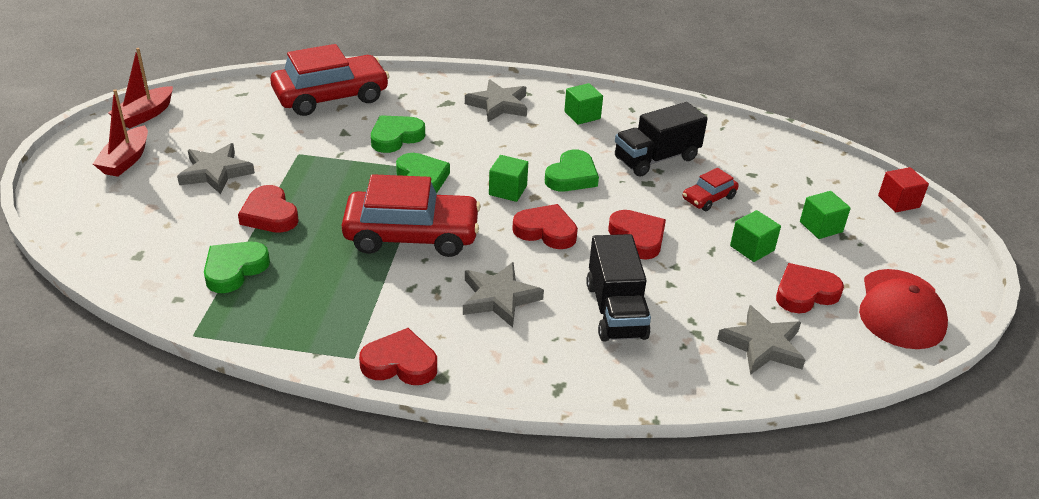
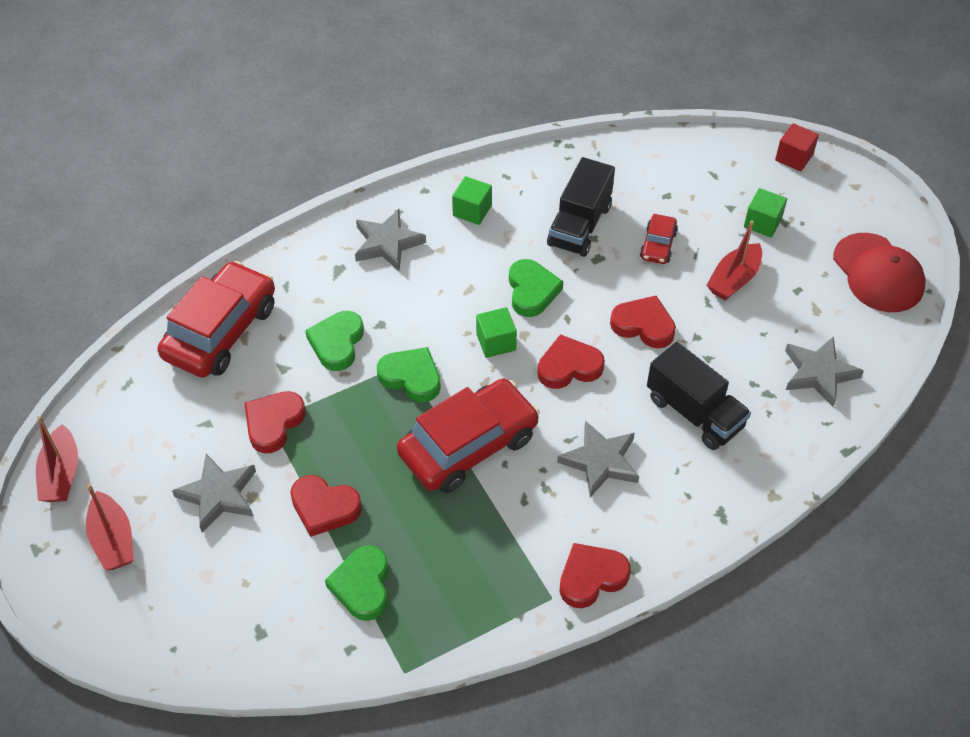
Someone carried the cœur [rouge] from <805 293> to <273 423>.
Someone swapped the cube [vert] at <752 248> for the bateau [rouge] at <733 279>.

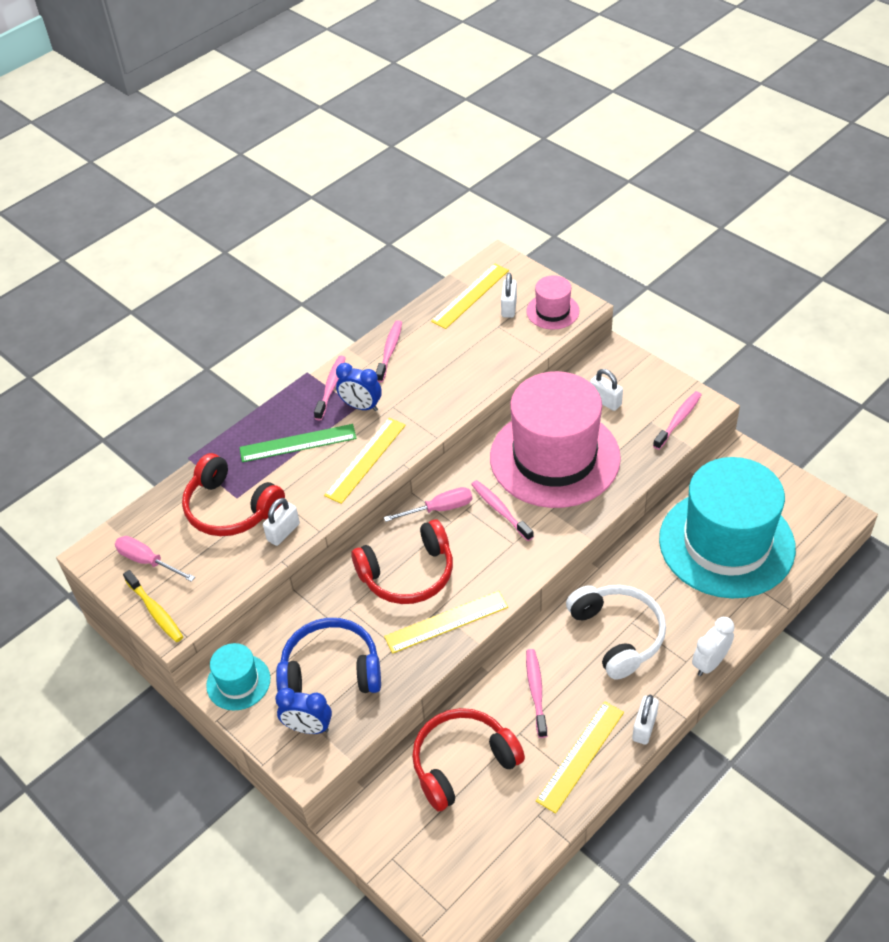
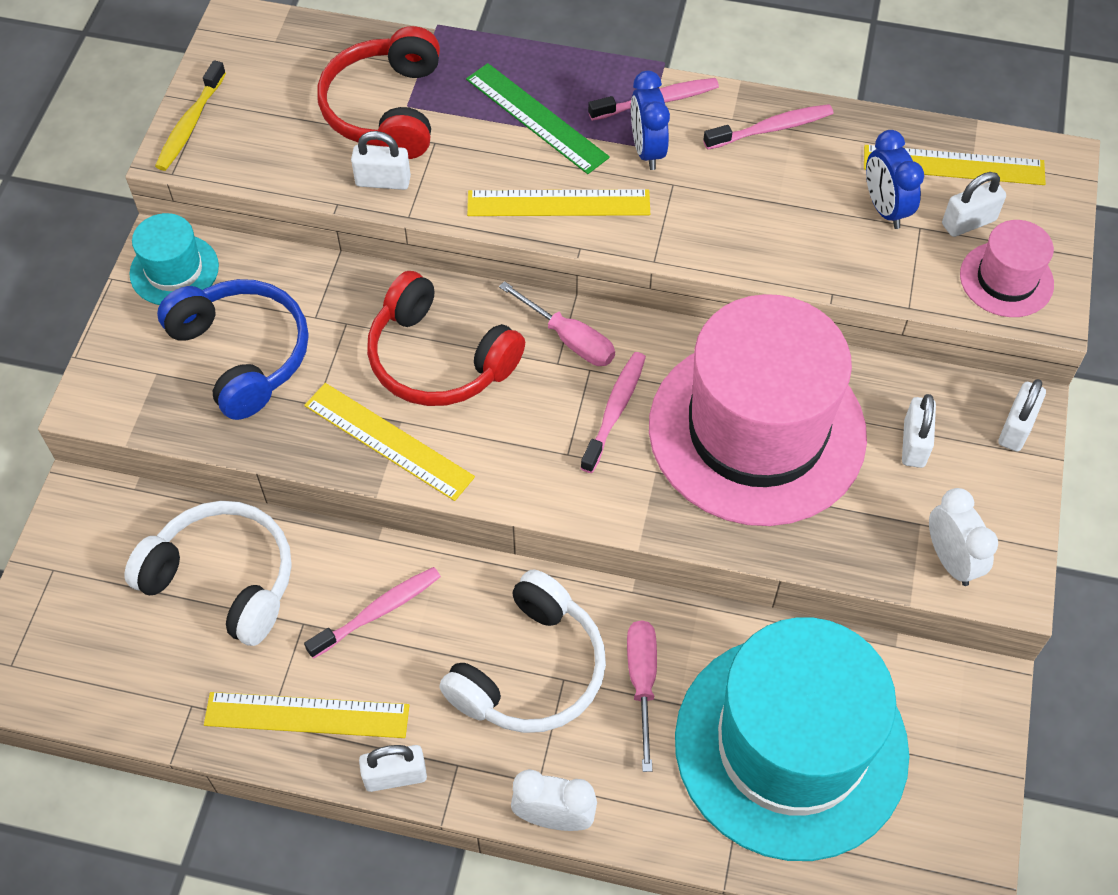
Someone repainted the casque audio [rouge] at <462 763>, which became the casque audio [blanc] at <223 579>.
Someone carried the tournevis [rose] from <148 561> to <642 683>.
Someone carried the réveil [bleu] from <308 728> to <885 209>.
Someone swapped the brosse à dents [rose] at <678 420> for the réveil [blanc] at <950 560>.
Someone put down the cadenas [blanc] at <1016 428>.

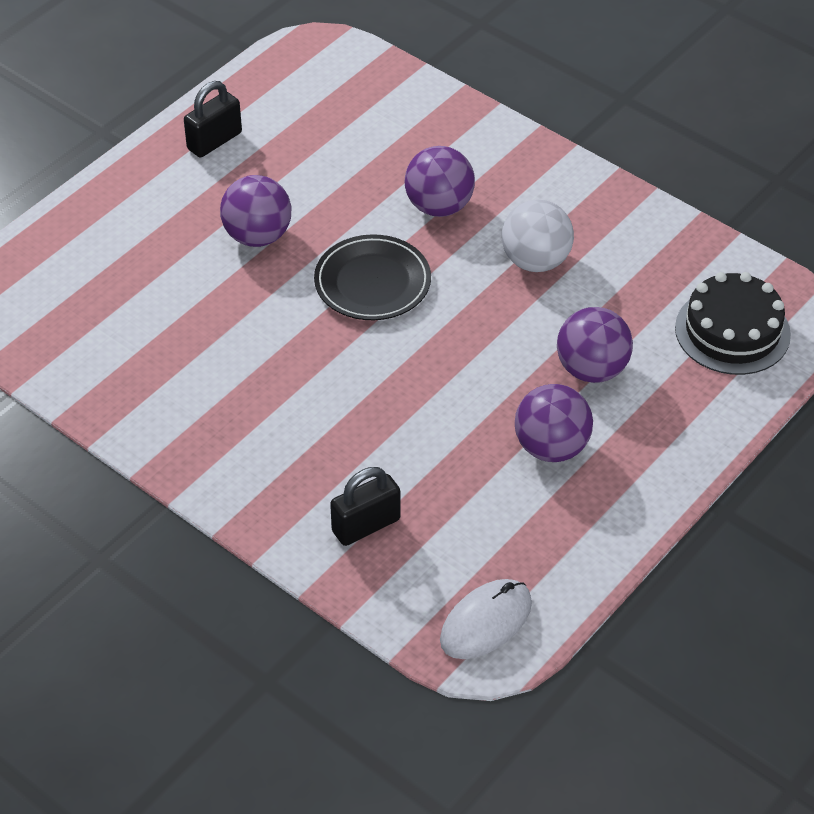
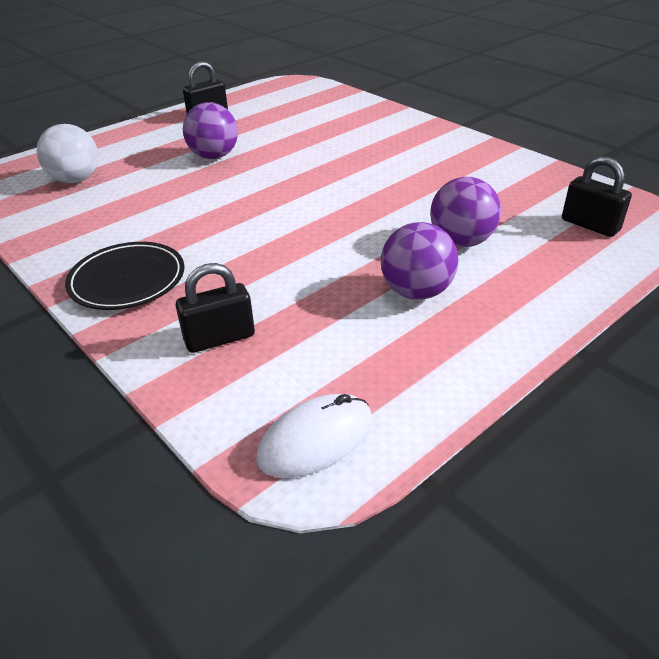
Someone carried the balle [blanc] from <535 261> to <76 180>.
Someone carried the assiette [noir] from <372 282> to <127 280>.
Someone swapped the gâteau [noir] at <732 331> for the cadenas [noir] at <590 225>.
Someone took away the balle [violet] at <439 206>.

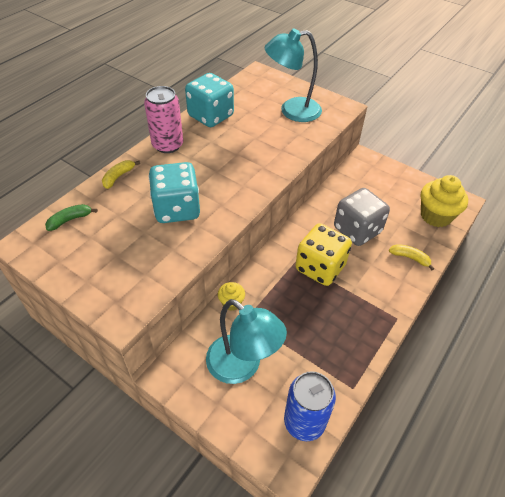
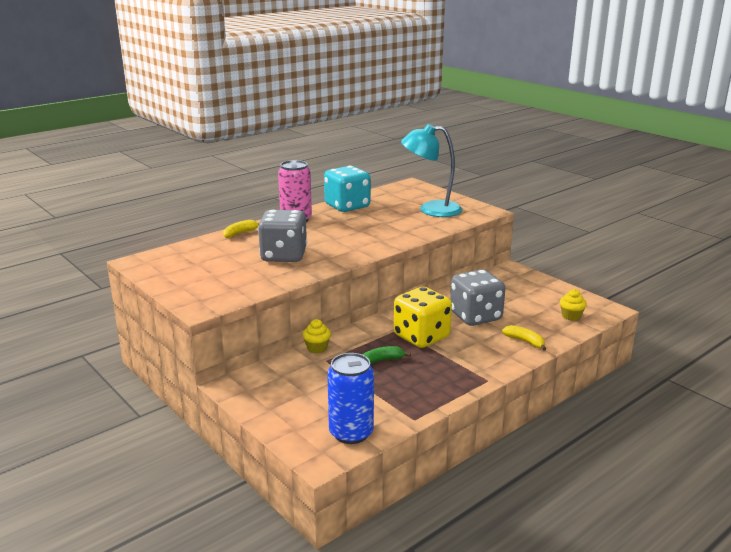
Someone repainted the dé [turquoise] at <177 209>, which became the dé [gris] at <284 256>.
Someone carried the banane [vert] from <70 220> to <381 360>.
Someone scaled the muffin [jaune] at <435 216> by 0.52.
Someone took away the lampe [turquoise] at <242 366>.

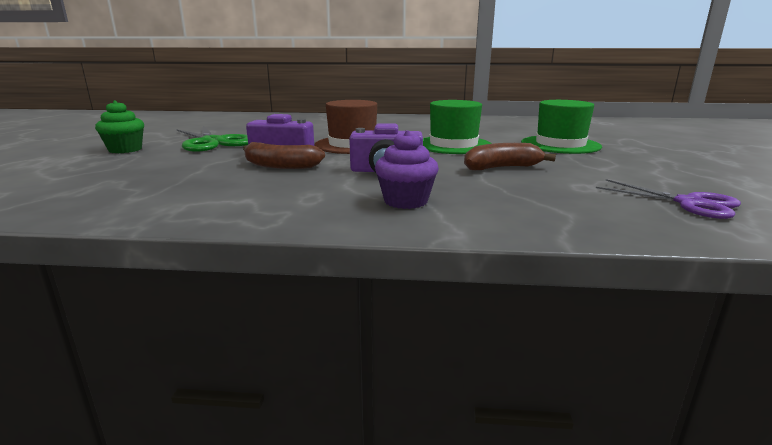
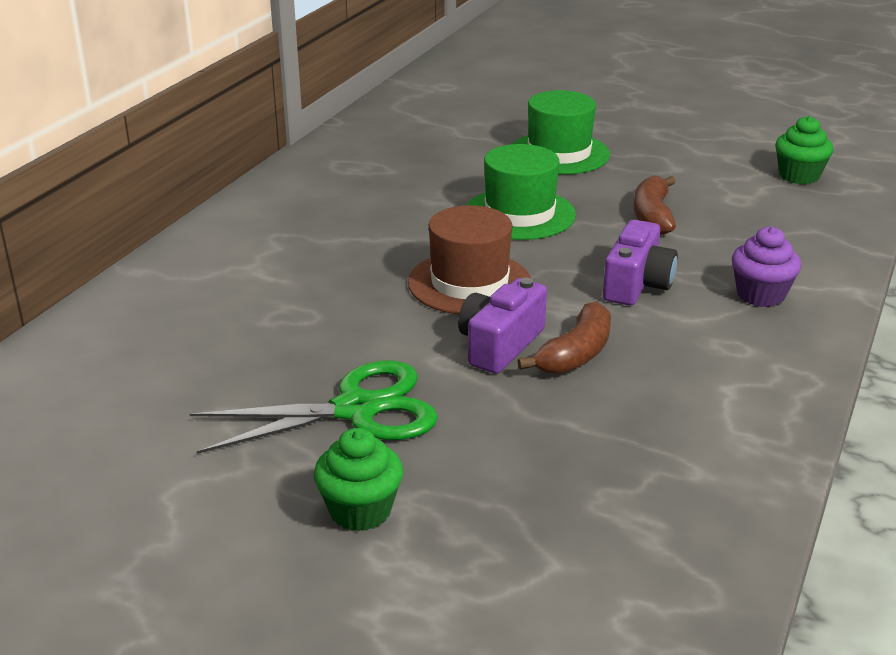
Someone swapped the ciseaux [violet] at <689 203> for the muffin [vert] at <799 176>.

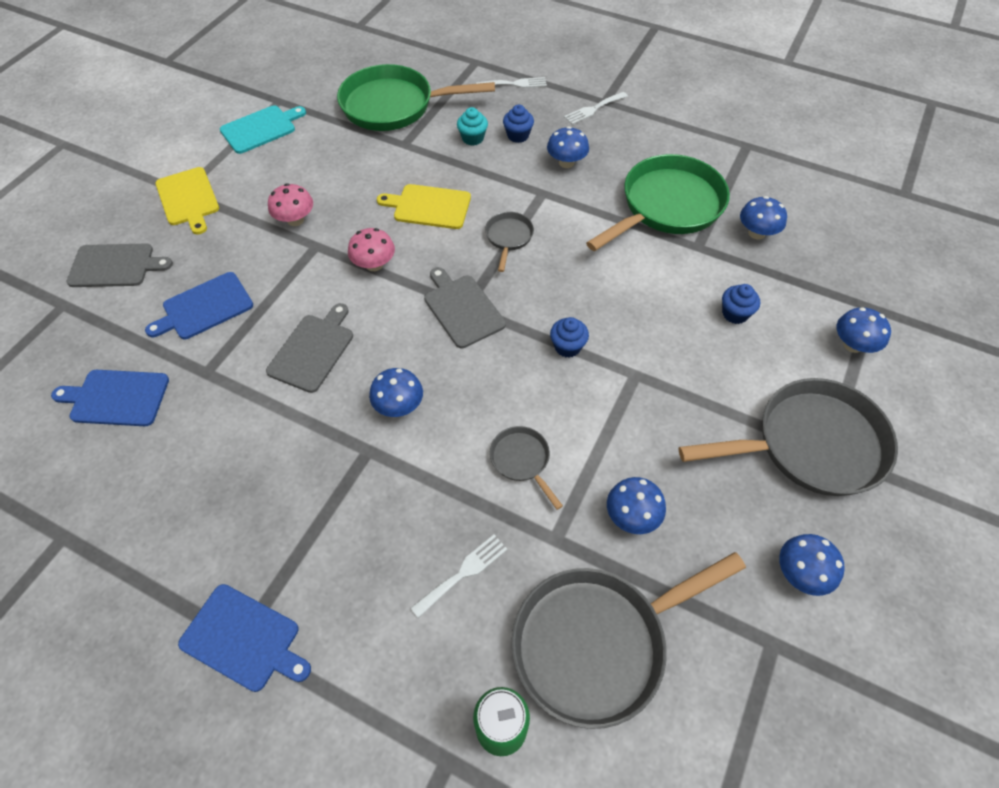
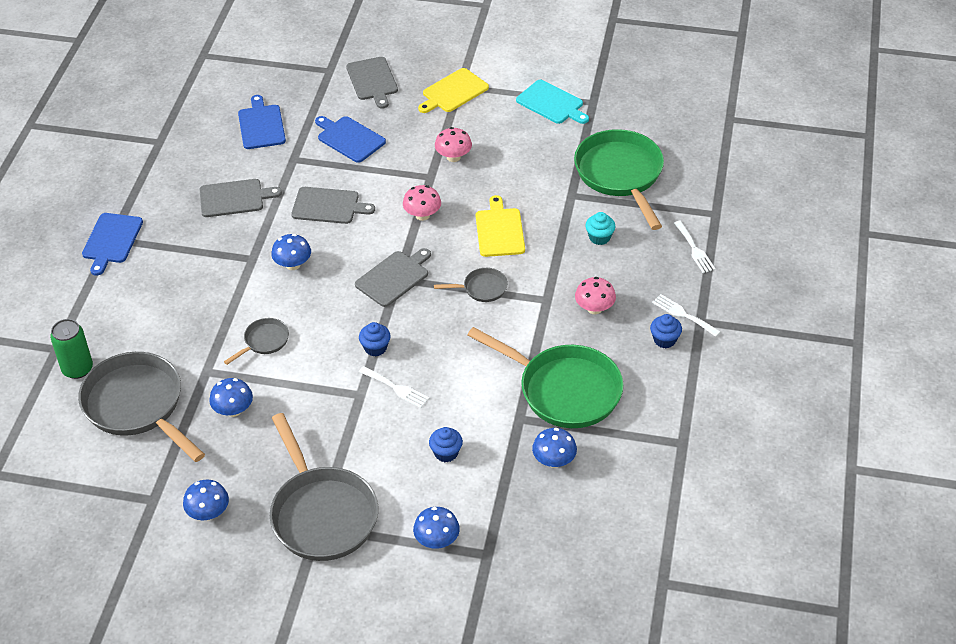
Someone put down the planche à découper [gris] at <234 198>.
Someone carried the fourchette [blanc] from <463 573> to <396 388>.
Someone repainted the champignon [bleu] at <566 162>, which became the champignon [rose] at <594 308>.
Someone carried the muffin [bleu] from <518 136> to <664 340>.

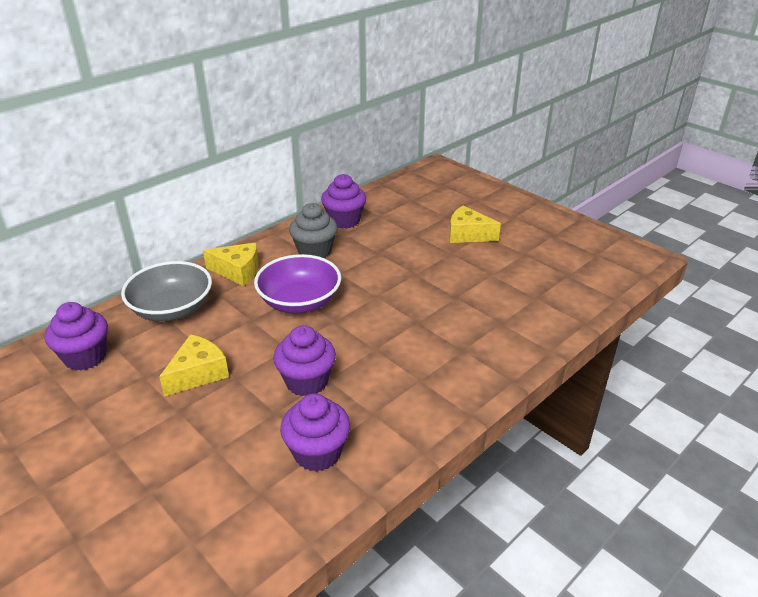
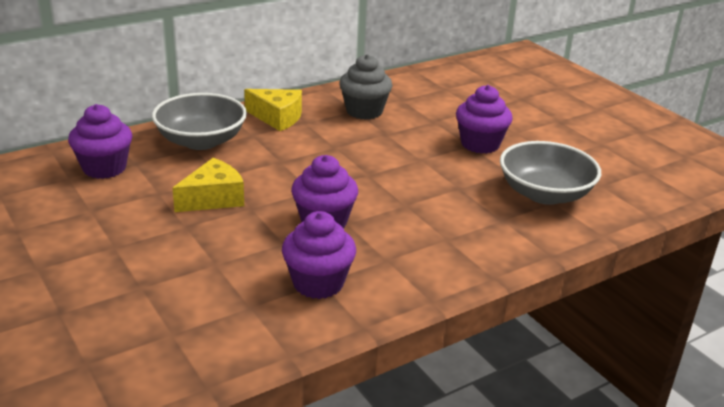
Someone carried the muffin [violet] from <344 220> to <480 144>.
Someone put down the bol [gris] at <544 194>.
Someone took away the bol [violet] at <299 302>.
Someone took away the fromage [jaune] at <468 234>.

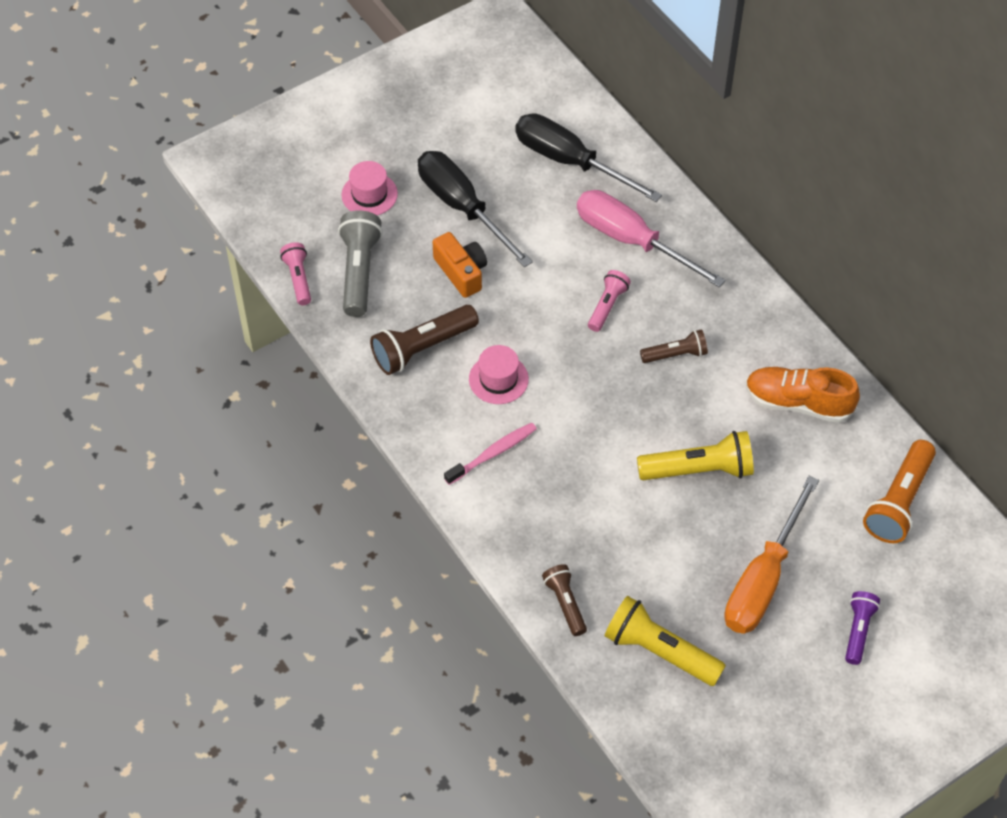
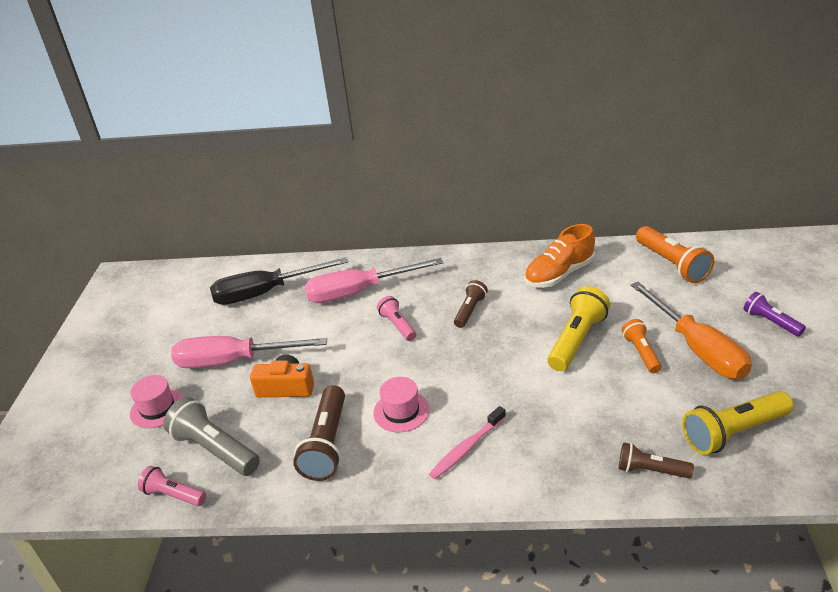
Someone repainted the tournevis [noir] at <462 207>, which became the tournevis [rose] at <234 361>.
Someone rotated the brosse à dents [rose] at <492 454> by 135 degrees counterclockwise.
Someone put down the lampe de poche [orange] at <641 353>.

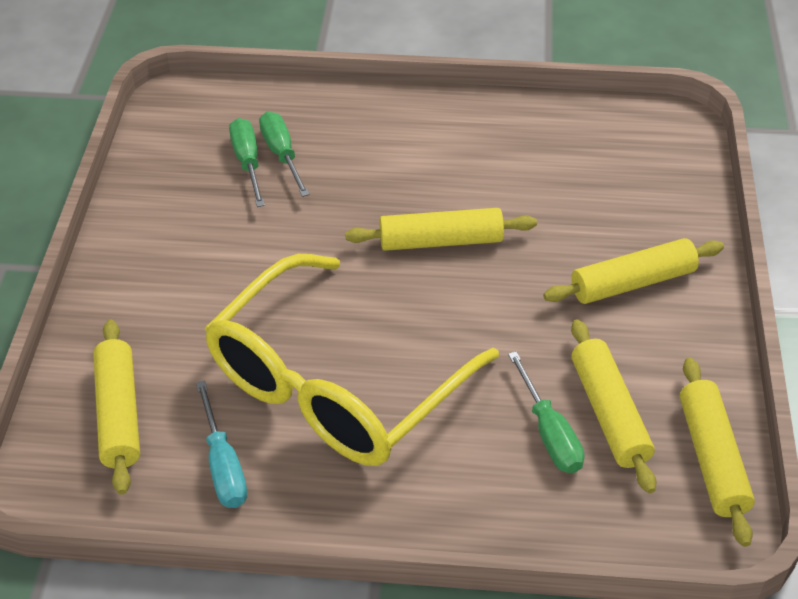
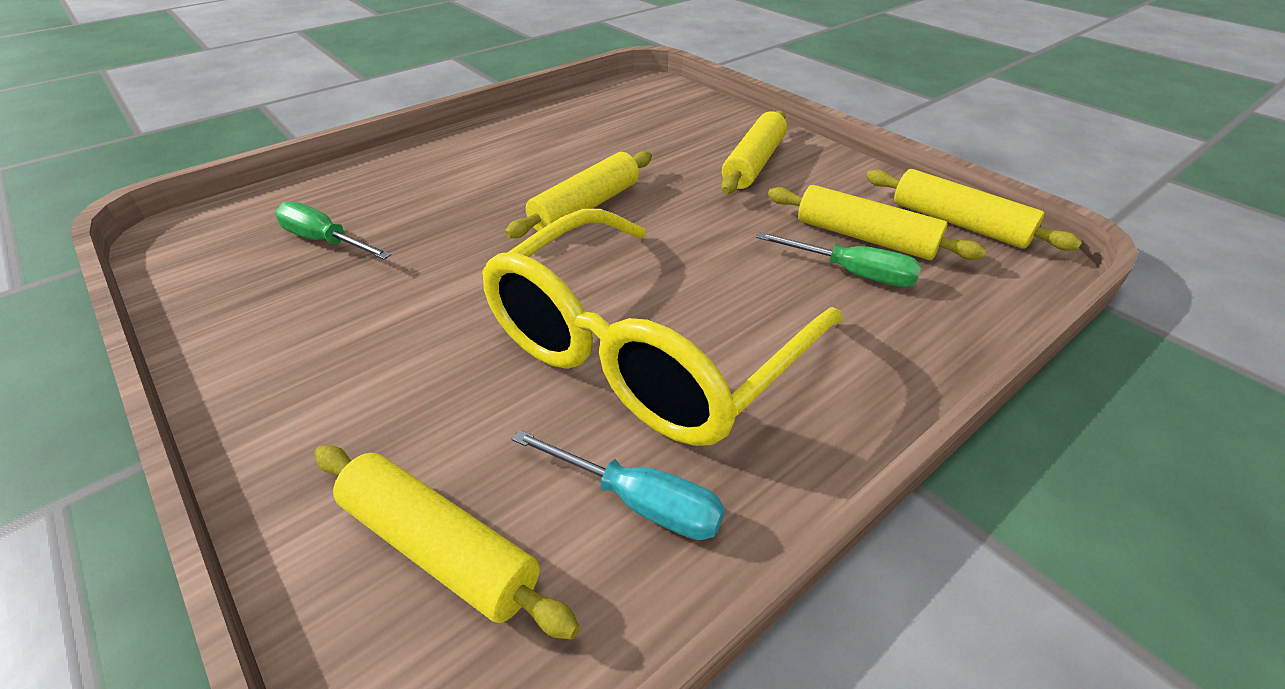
Someone rotated the lunettes [jaune] at <337 384> by 45 degrees clockwise.
Someone took away the tournevis [vert] at <282 155>.

